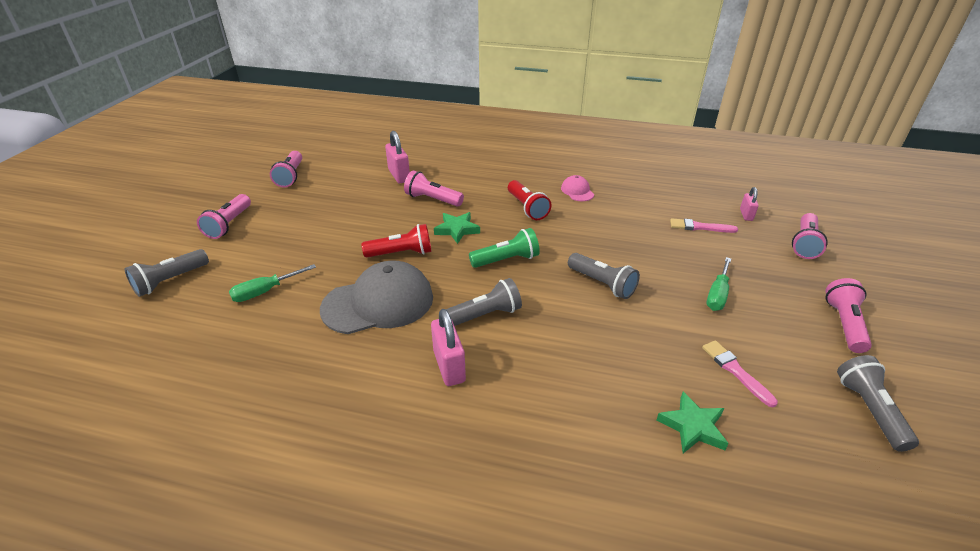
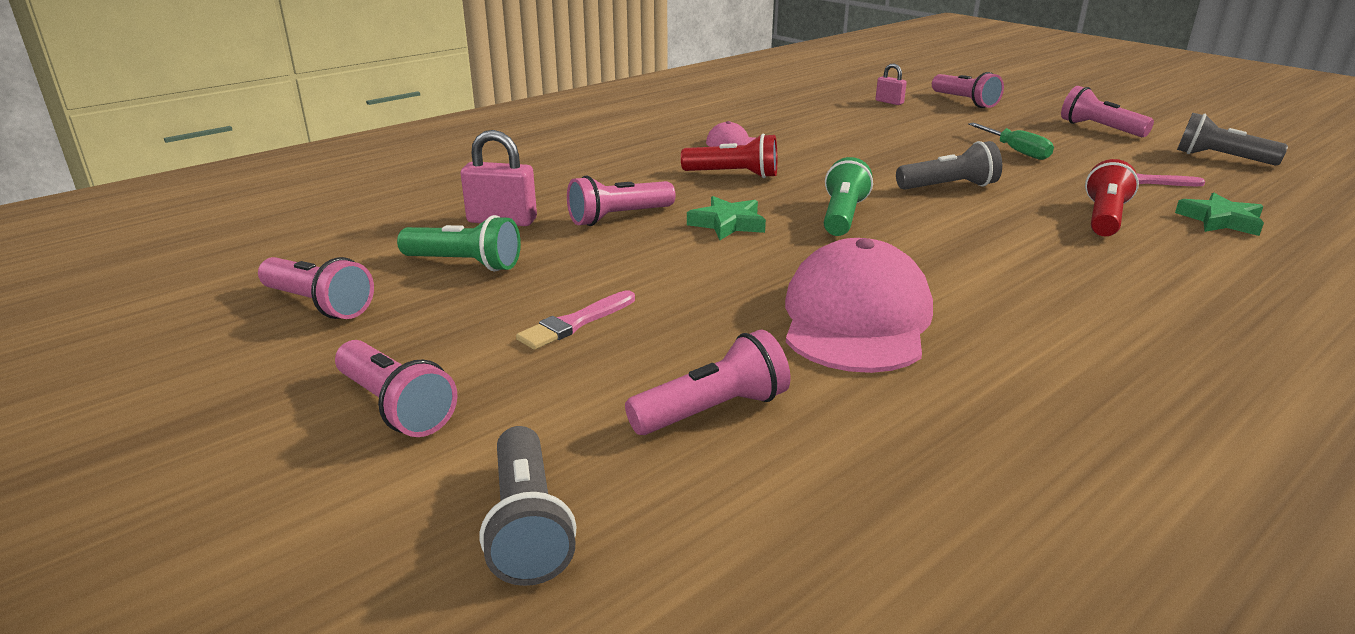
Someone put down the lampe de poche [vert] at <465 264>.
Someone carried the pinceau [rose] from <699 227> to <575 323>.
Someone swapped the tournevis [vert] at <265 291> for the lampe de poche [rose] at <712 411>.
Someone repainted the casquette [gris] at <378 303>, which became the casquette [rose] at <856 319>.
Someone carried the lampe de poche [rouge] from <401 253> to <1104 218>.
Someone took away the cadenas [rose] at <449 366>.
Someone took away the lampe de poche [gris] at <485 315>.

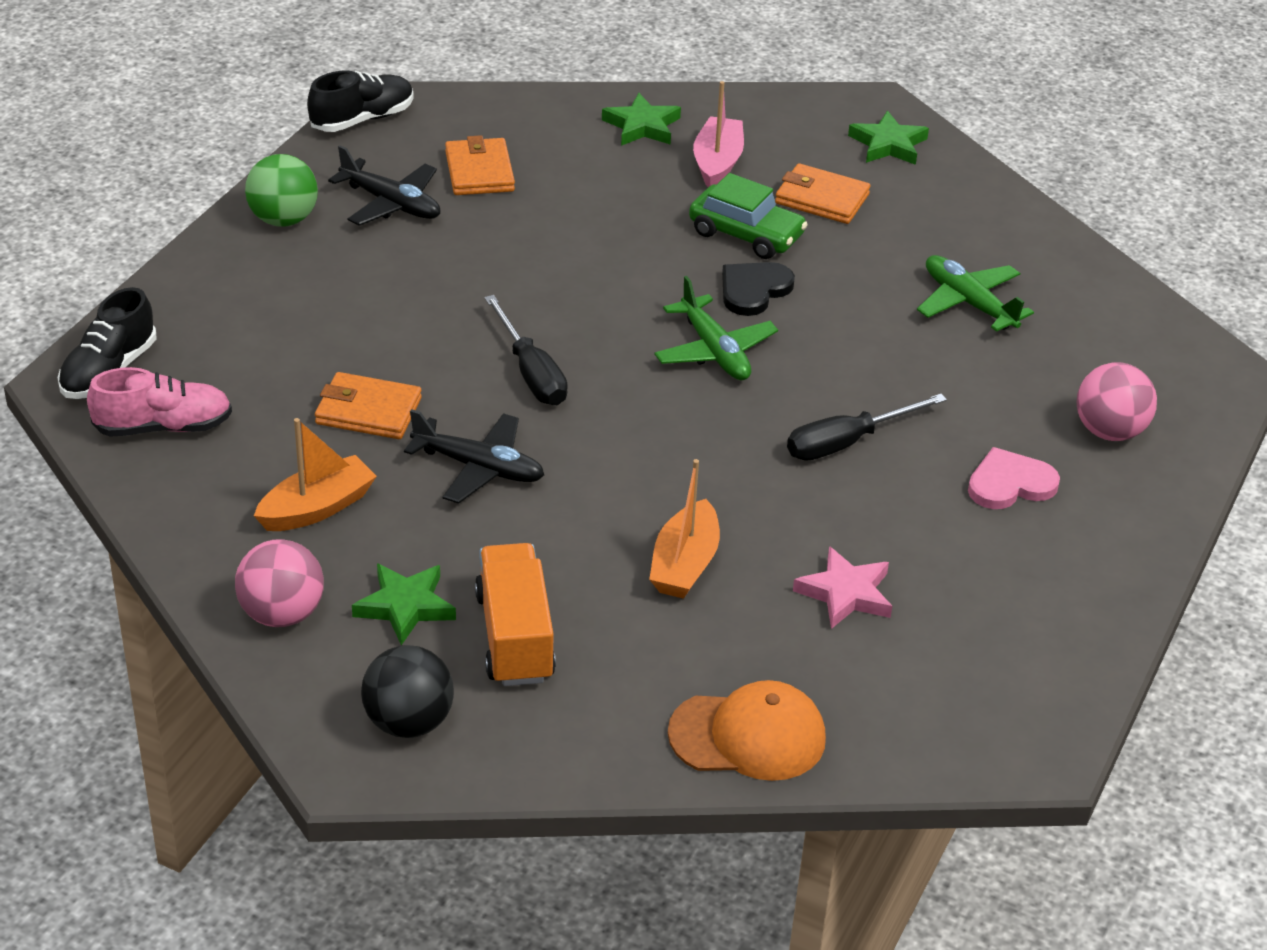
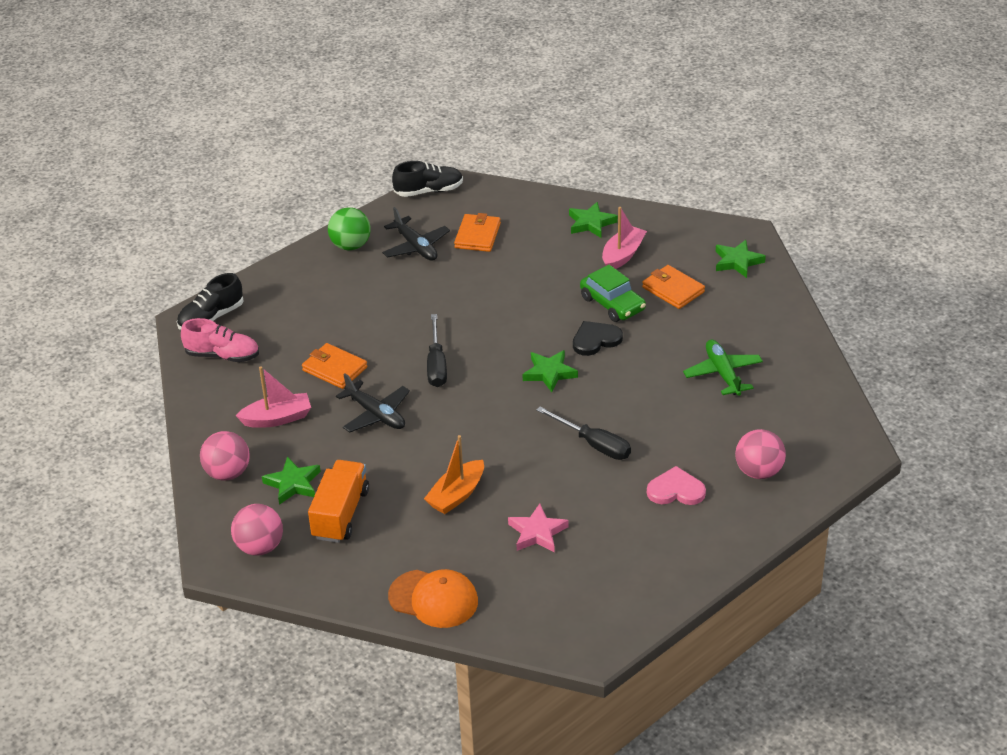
Someone repainted the balle [noir] at <408 722>, which became the balle [rose] at <260 547>.
Someone repainted the bateau [orange] at <317 508>, which became the bateau [rose] at <277 418>.
Someone swapped the avion [vert] at <715 351> for the étoile [vert] at <549 373>.
Someone rotated the tournevis [noir] at <847 442> by 135 degrees counterclockwise.

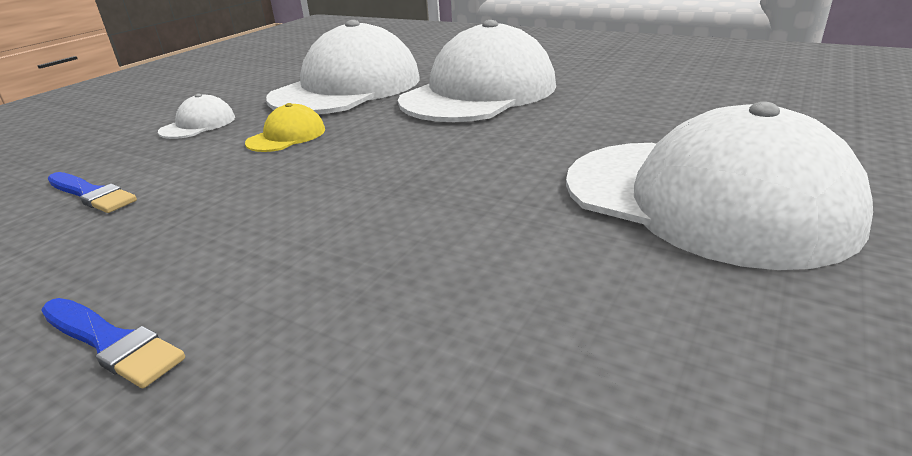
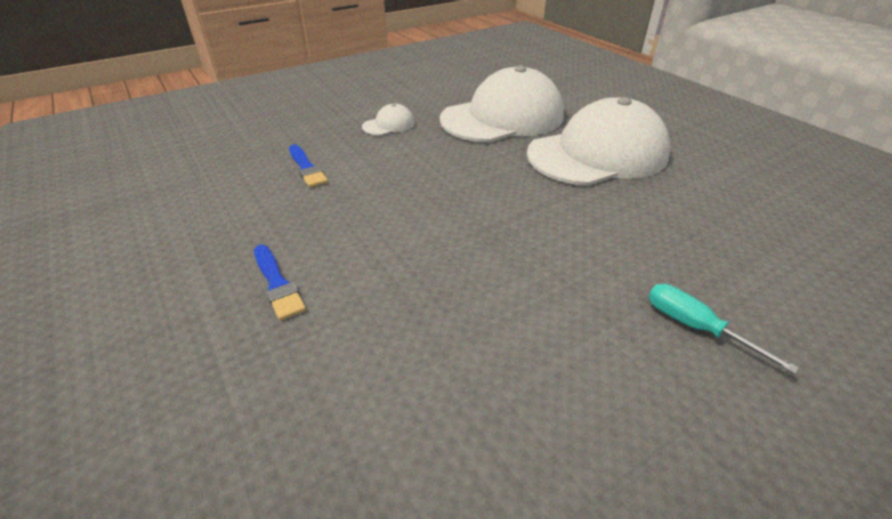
Someone swapped the casquette [blanc] at <705 199> for the tournevis [turquoise] at <695 327>.
Someone took away the casquette [jaune] at <286 136>.

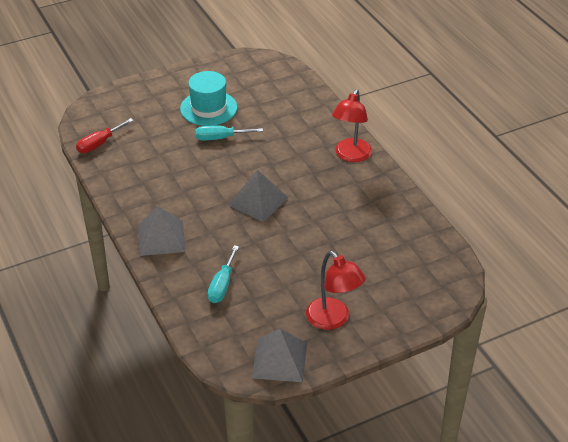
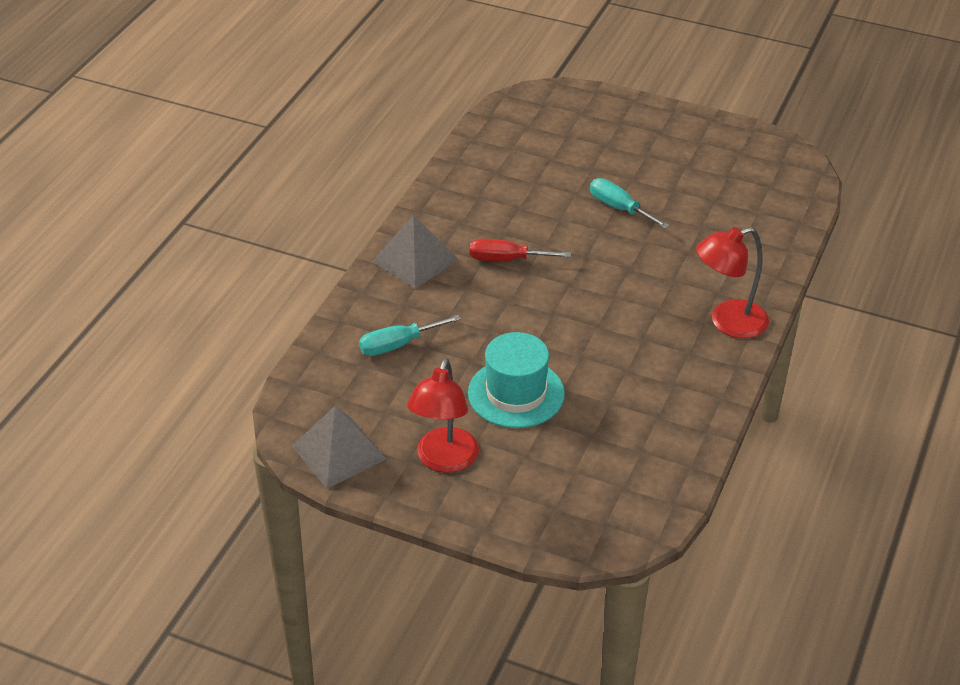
Someone carried the chapeau [turquoise] from <208 108> to <516 393>.
Someone carried the tournevis [rouge] from <99 144> to <506 259>.
Someone took away the pyramide [gris] at <258 201>.

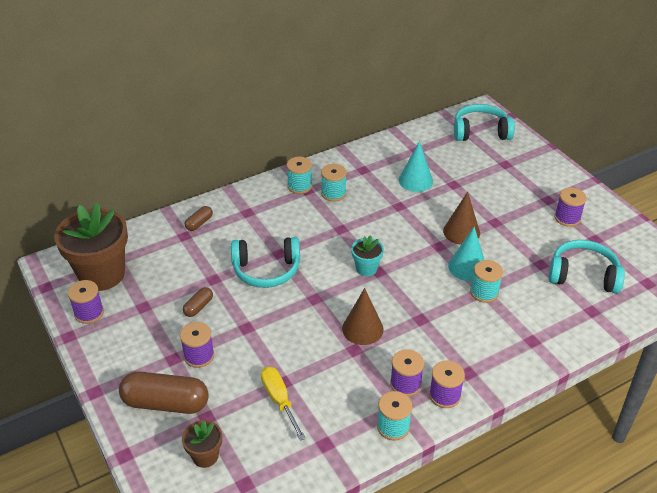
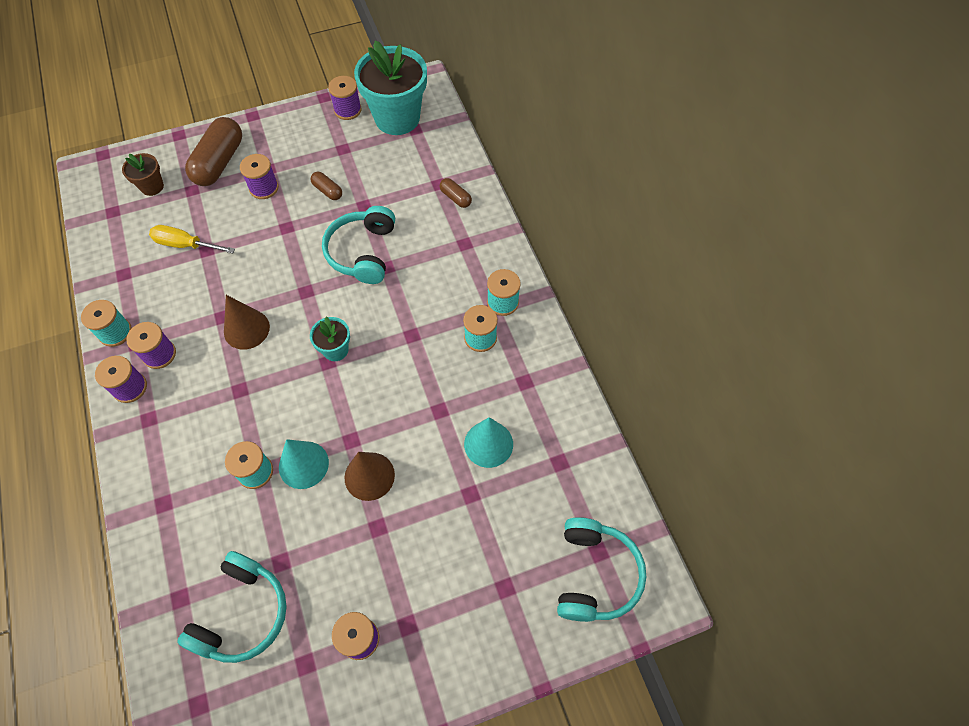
Someone rotated the tournevis [jaune] at <279 400> by 150 degrees counterclockwise.
Someone repainted the pot de fleurs [marron] at <102 274>, which became the pot de fleurs [turquoise] at <397 118>.

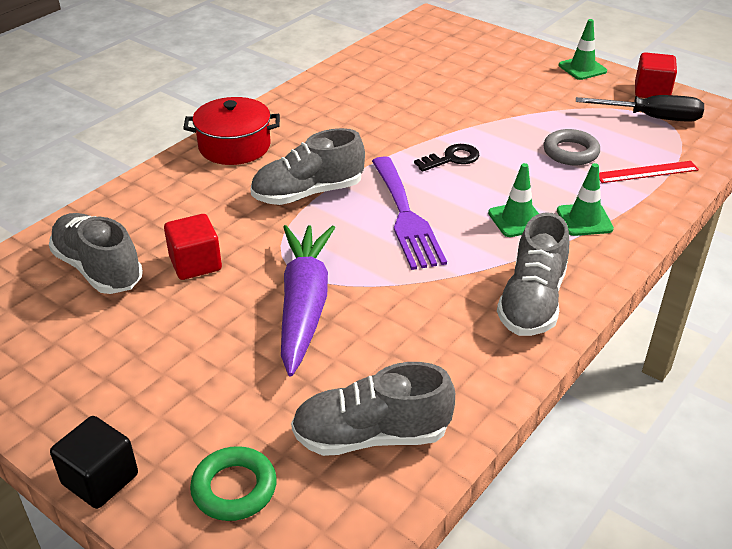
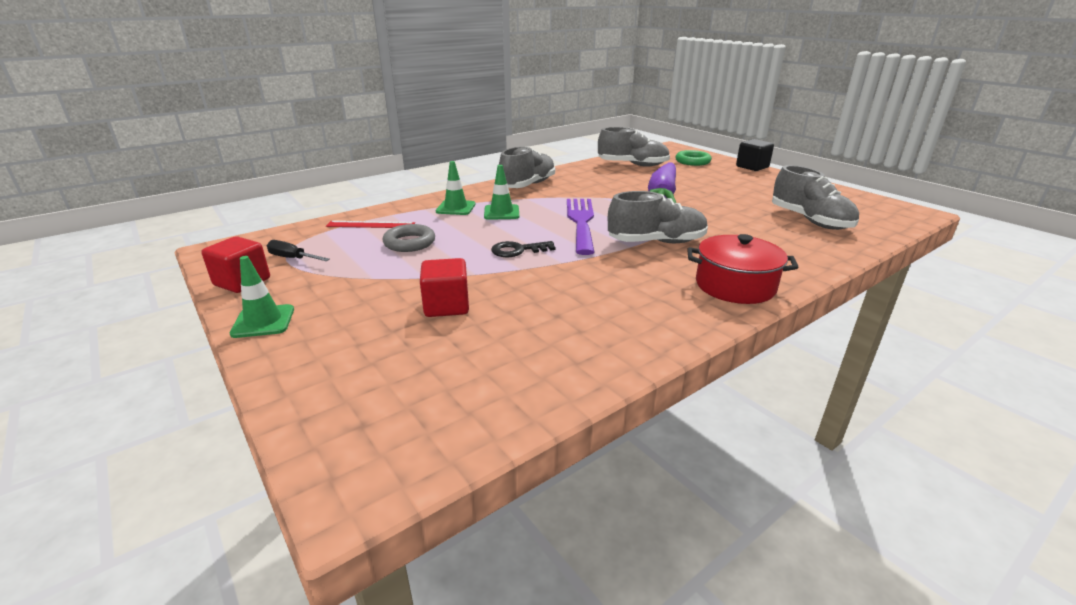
Someone scaled the tournevis [noir] at <652 118> by 0.60.
Someone carried the cube [rouge] from <195 264> to <446 306>.

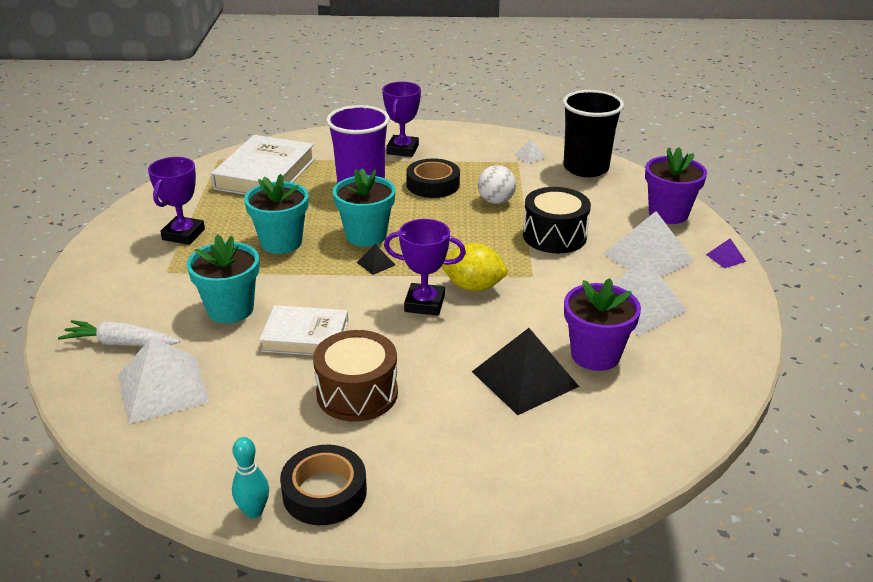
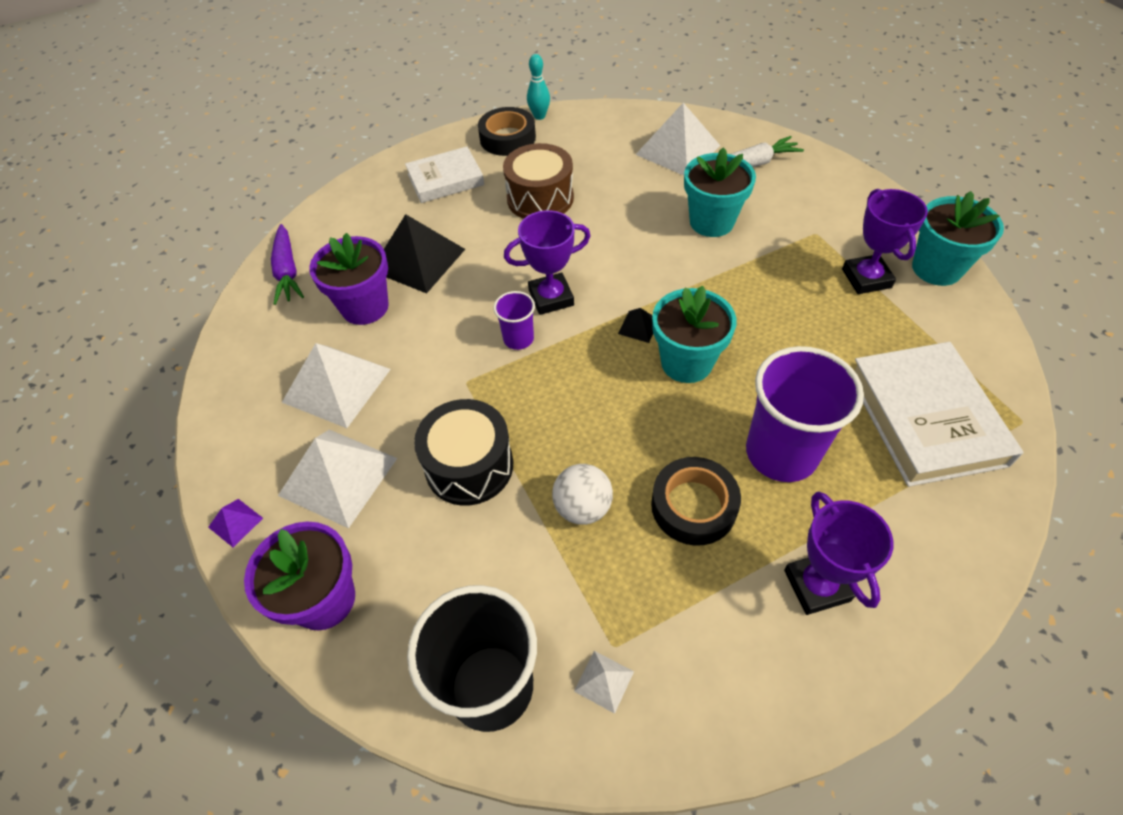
Someone put down the carotte [violet] at <287 271>.
Someone carried the livre [blanc] from <305 336> to <445 179>.
Someone swapped the citron [jaune] at <473 287> for the gobelet [violet] at <518 339>.
Someone carried the pot de fleurs [turquoise] from <281 242> to <936 268>.

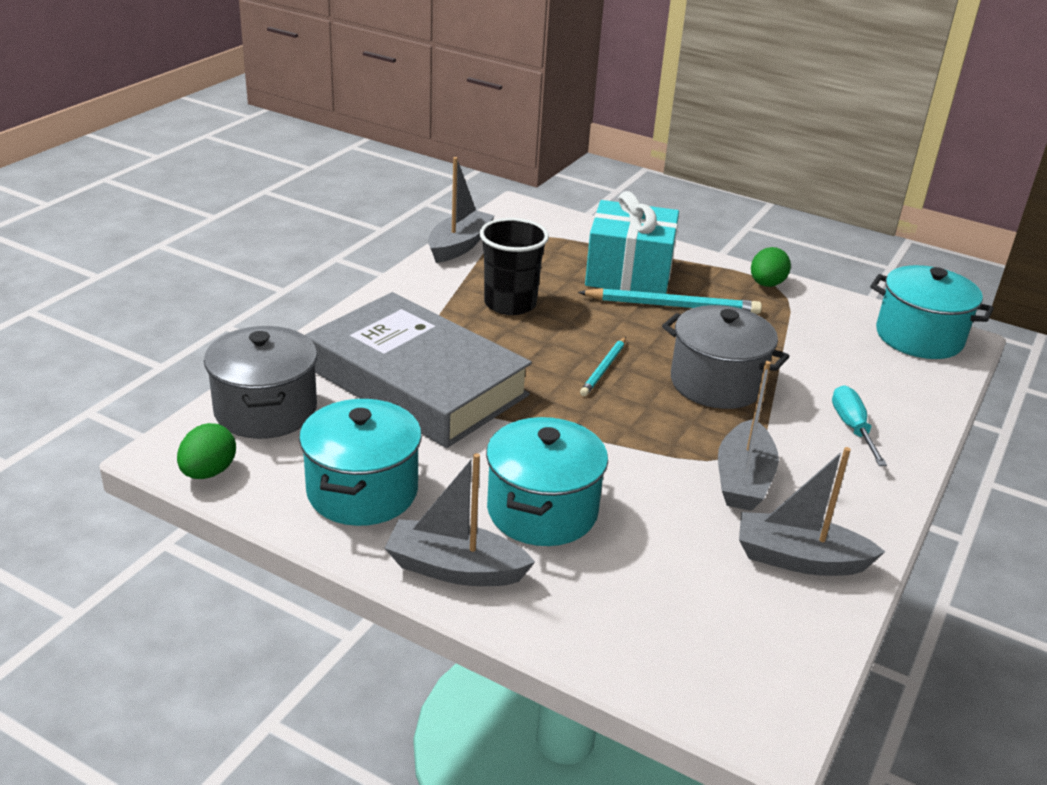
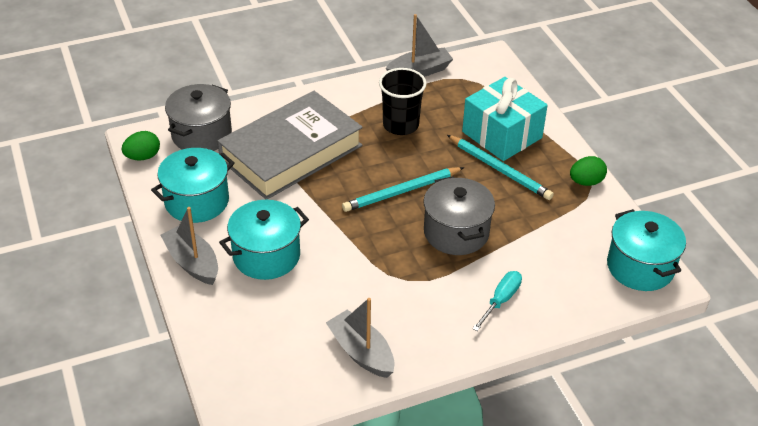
Someone rotated the livre [gris] at <416 382> by 60 degrees clockwise.
Someone scaled the crayon [turquoise] at <604 369> by 1.70.
Someone took away the bateau [gris] at <743 479>.

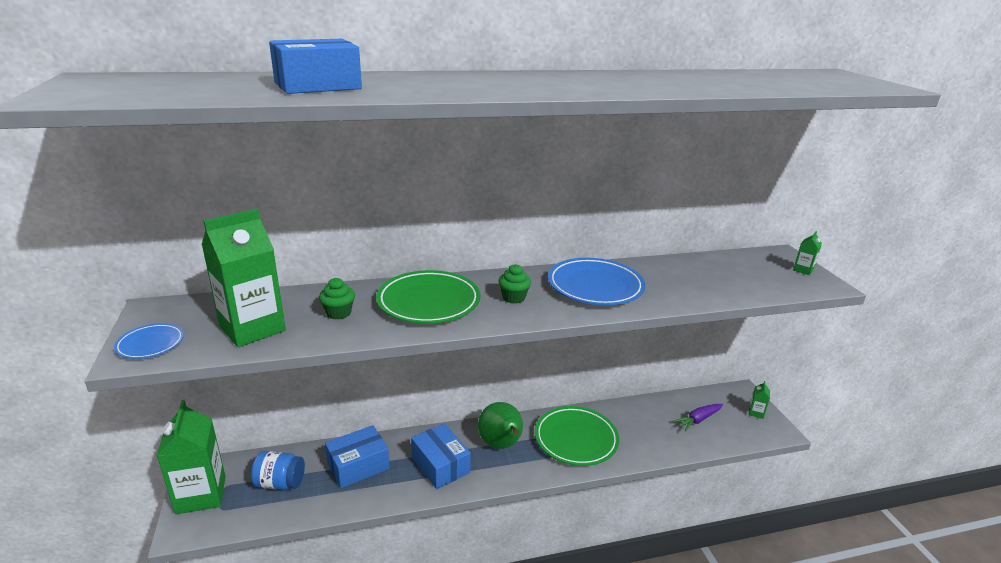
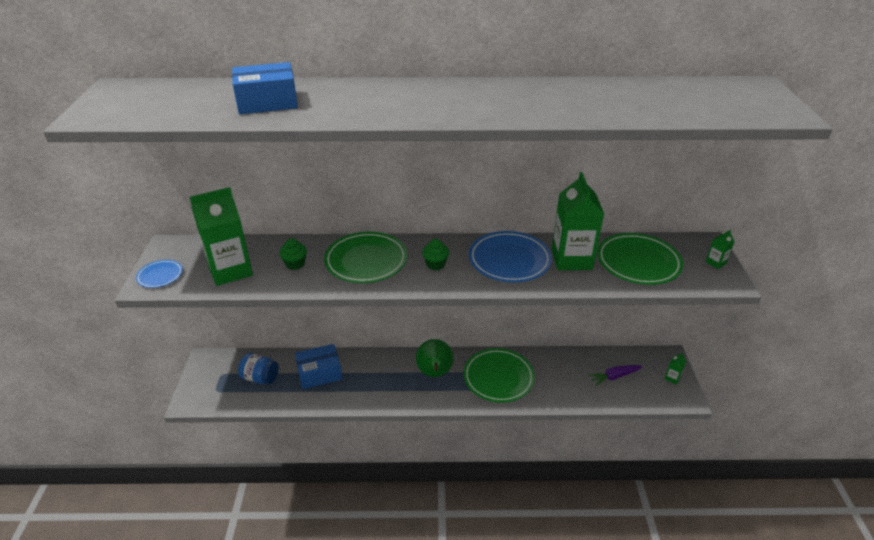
Someone carried the brique de lait [vert] from <201 495> to <571 259>.
Someone put down the assiette [vert] at <638 262>.
Someone took away the boîte [bleu] at <440 465>.

